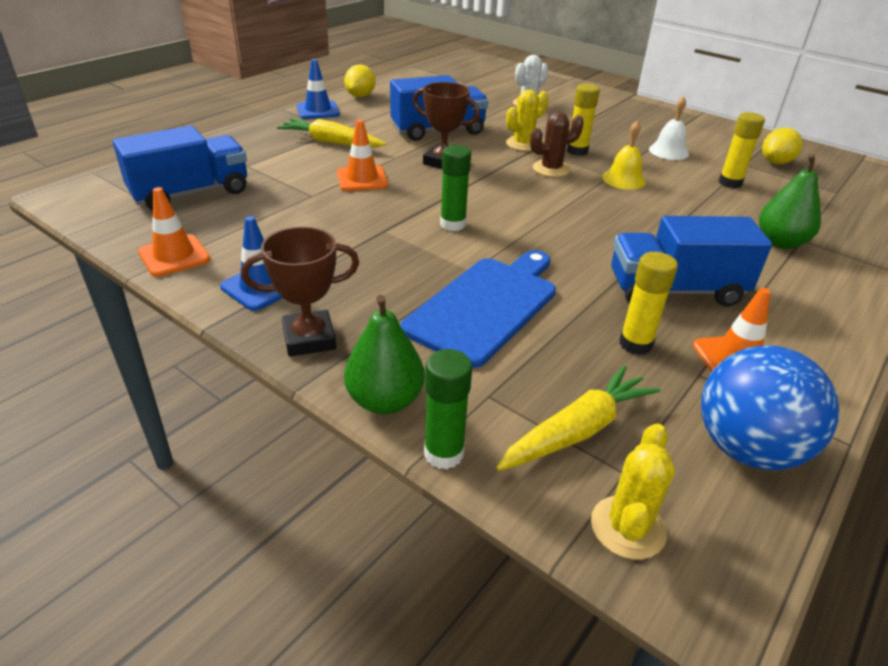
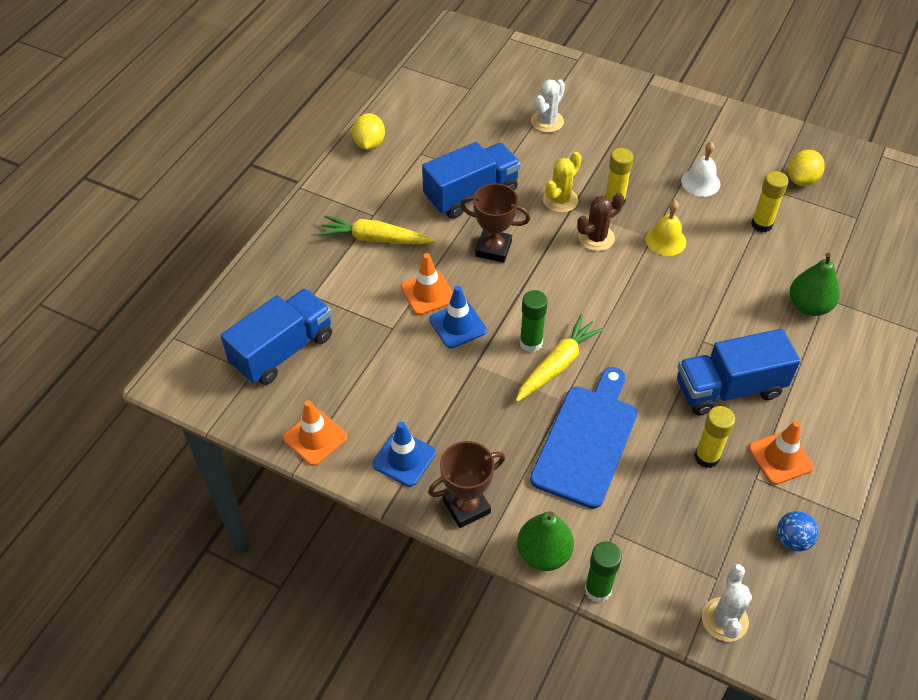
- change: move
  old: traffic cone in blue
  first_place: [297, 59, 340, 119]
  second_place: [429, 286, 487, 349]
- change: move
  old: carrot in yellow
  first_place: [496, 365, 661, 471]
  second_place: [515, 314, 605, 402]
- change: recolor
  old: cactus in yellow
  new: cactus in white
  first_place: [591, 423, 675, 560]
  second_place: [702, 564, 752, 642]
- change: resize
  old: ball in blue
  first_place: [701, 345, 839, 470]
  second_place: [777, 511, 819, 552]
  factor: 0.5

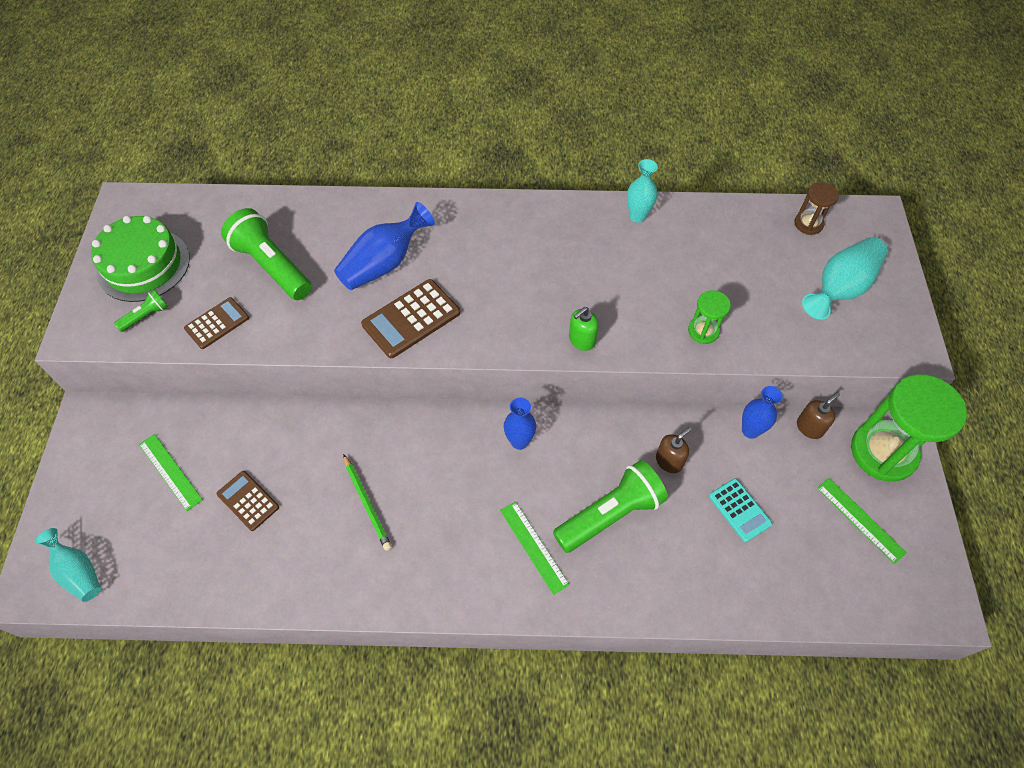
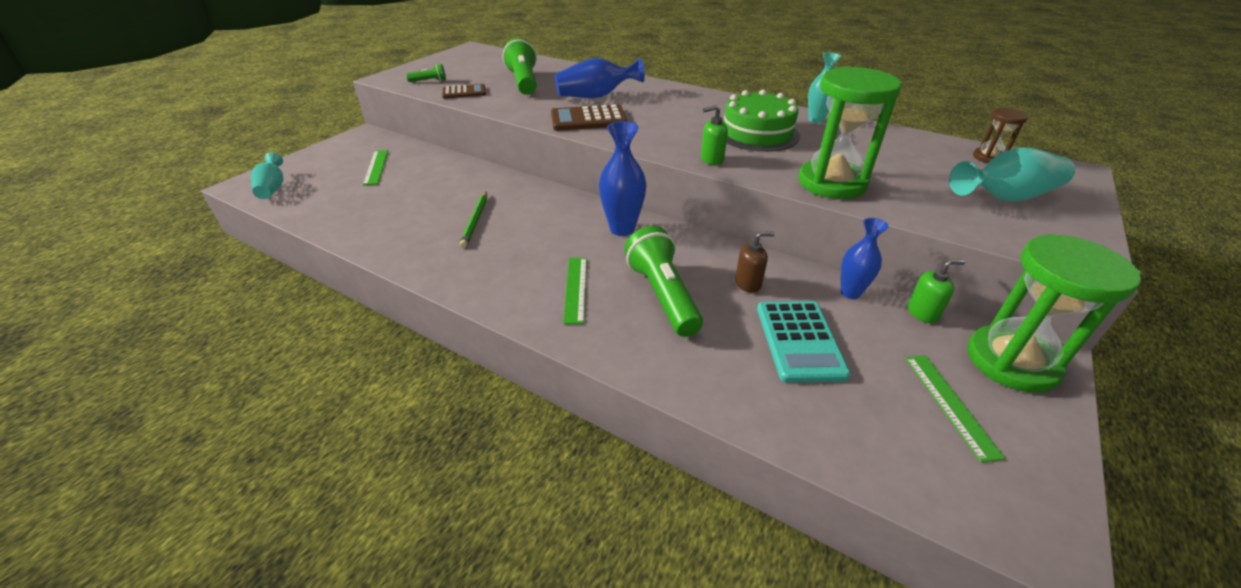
- change: resize
  old: vase in blue
  first_place: [504, 398, 536, 450]
  second_place: [599, 121, 646, 236]
  factor: 1.51
- change: rotate
  old: flashlight in green
  first_place: [553, 460, 668, 553]
  second_place: [624, 226, 703, 337]
  degrees: -105
- change: move
  old: cake in green
  first_place: [91, 216, 190, 302]
  second_place: [723, 90, 800, 152]
- change: resize
  old: calculator in turquoise
  first_place: [709, 478, 772, 542]
  second_place: [757, 301, 851, 383]
  factor: 1.57
- change: resize
  old: hourglass in green
  first_place: [688, 290, 731, 344]
  second_place: [798, 66, 902, 199]
  factor: 2.09
- change: recolor
  old: soap dispenser in brown
  new: soap dispenser in green
  first_place: [797, 392, 840, 439]
  second_place: [908, 259, 965, 323]
- change: delete
  old: calculator in brown
  first_place: [216, 471, 279, 531]

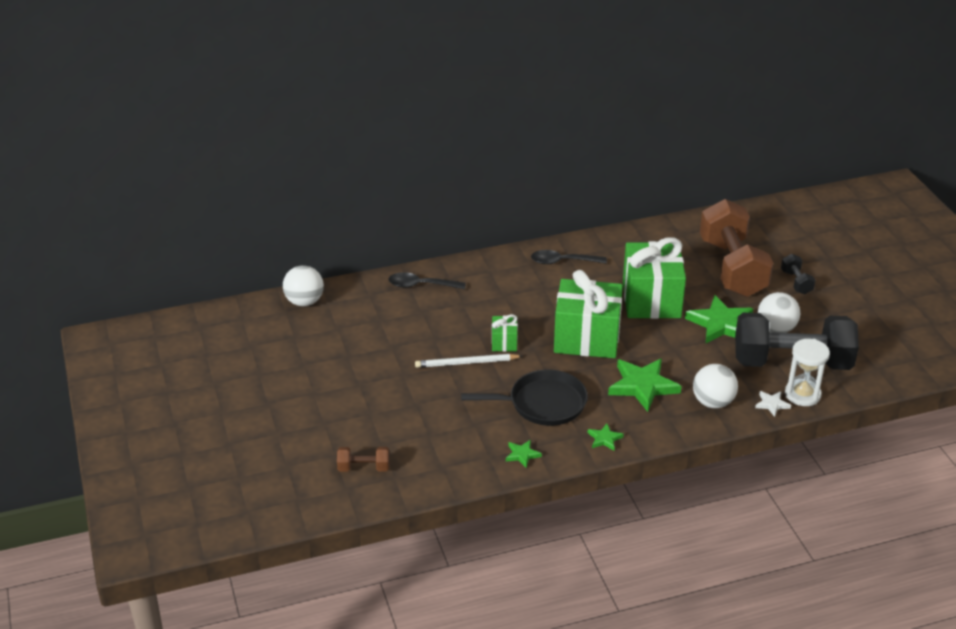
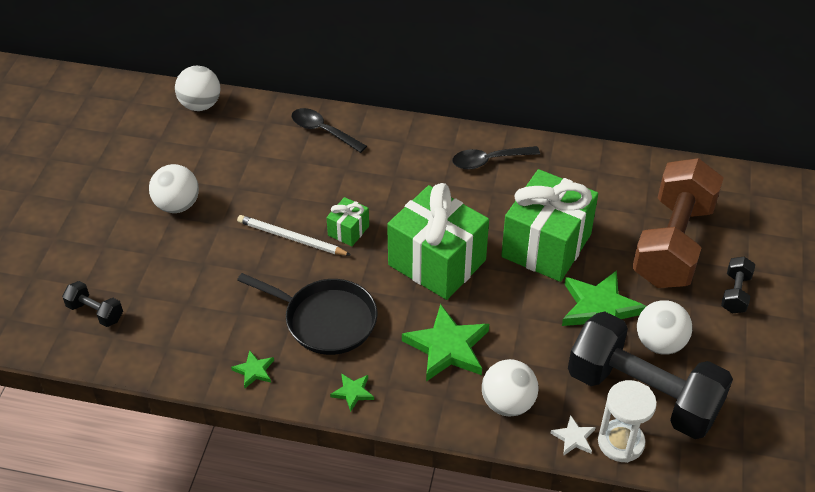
- change: recolor
  old: dumbbell in brown
  new: dumbbell in black
  first_place: [337, 447, 389, 472]
  second_place: [62, 281, 123, 327]
- change: insert
  new: ball in white
  second_place: [149, 164, 199, 213]
- change: rotate
  old: spoon in black
  first_place: [531, 250, 607, 264]
  second_place: [452, 146, 540, 169]
  degrees: -45

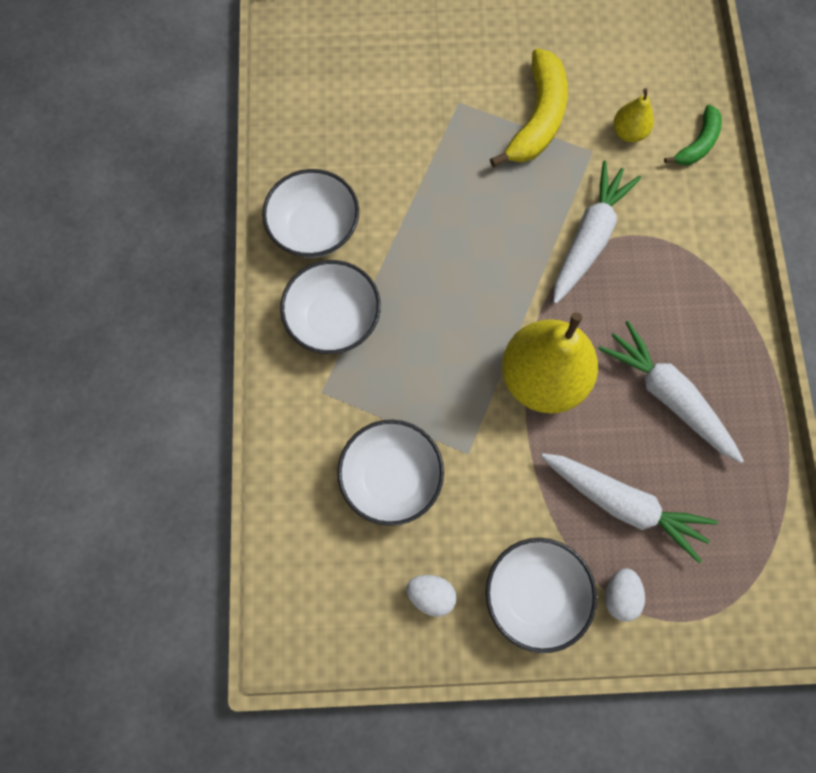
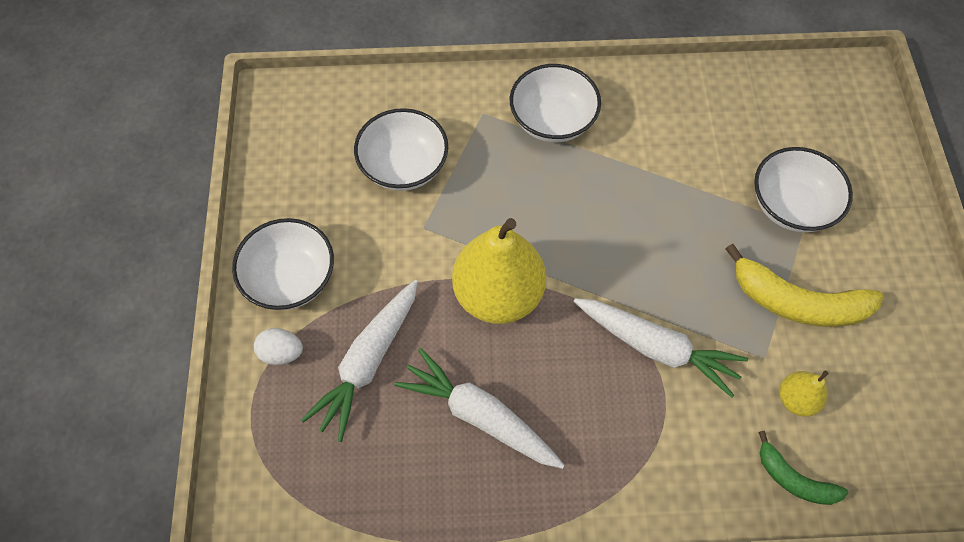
- change: rotate
  old: carrot in white
  first_place: [598, 321, 744, 463]
  second_place: [395, 348, 565, 469]
  degrees: -105
- change: move
  old: bowl in white
  first_place: [262, 169, 359, 258]
  second_place: [754, 147, 853, 232]
- change: delete
  old: egg in white
  first_place: [406, 575, 456, 617]

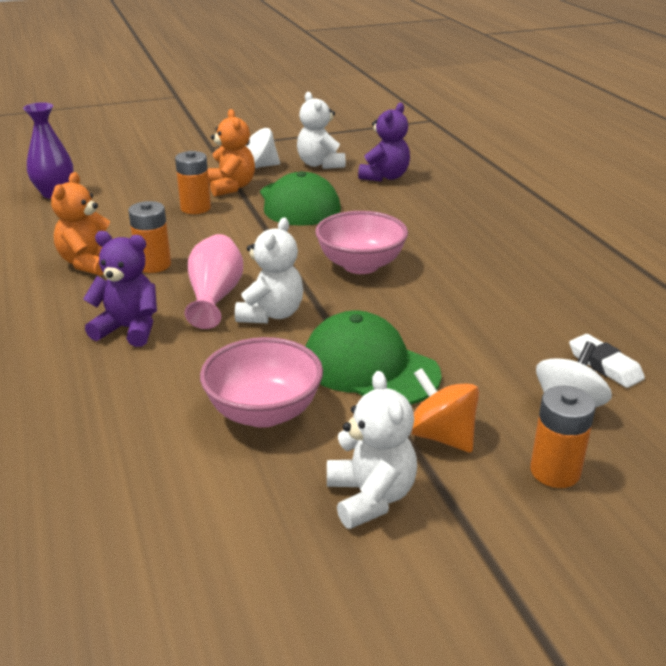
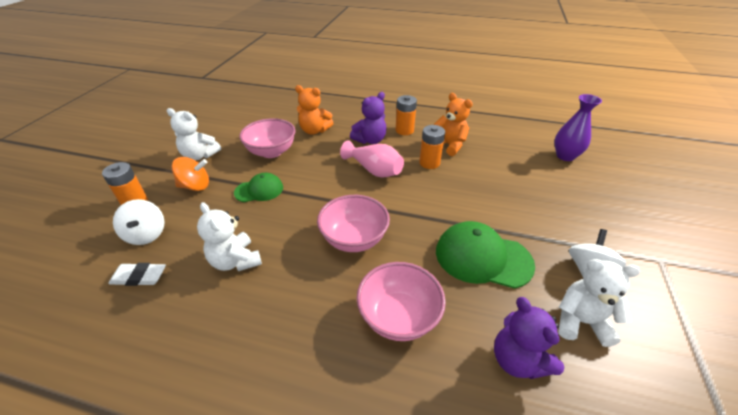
- change: move
  old: teddy bear in white
  first_place: [235, 217, 303, 323]
  second_place: [197, 202, 262, 271]
- change: resize
  old: cap in green
  first_place: [305, 311, 442, 405]
  second_place: [234, 173, 283, 202]
  factor: 0.6
- change: move
  old: teddy bear in orange
  first_place: [208, 109, 255, 196]
  second_place: [295, 85, 334, 135]
- change: insert
  new: bowl in pink
  second_place: [357, 262, 446, 341]
- change: move
  old: battery in orange
  first_place: [175, 151, 211, 214]
  second_place: [395, 95, 417, 135]

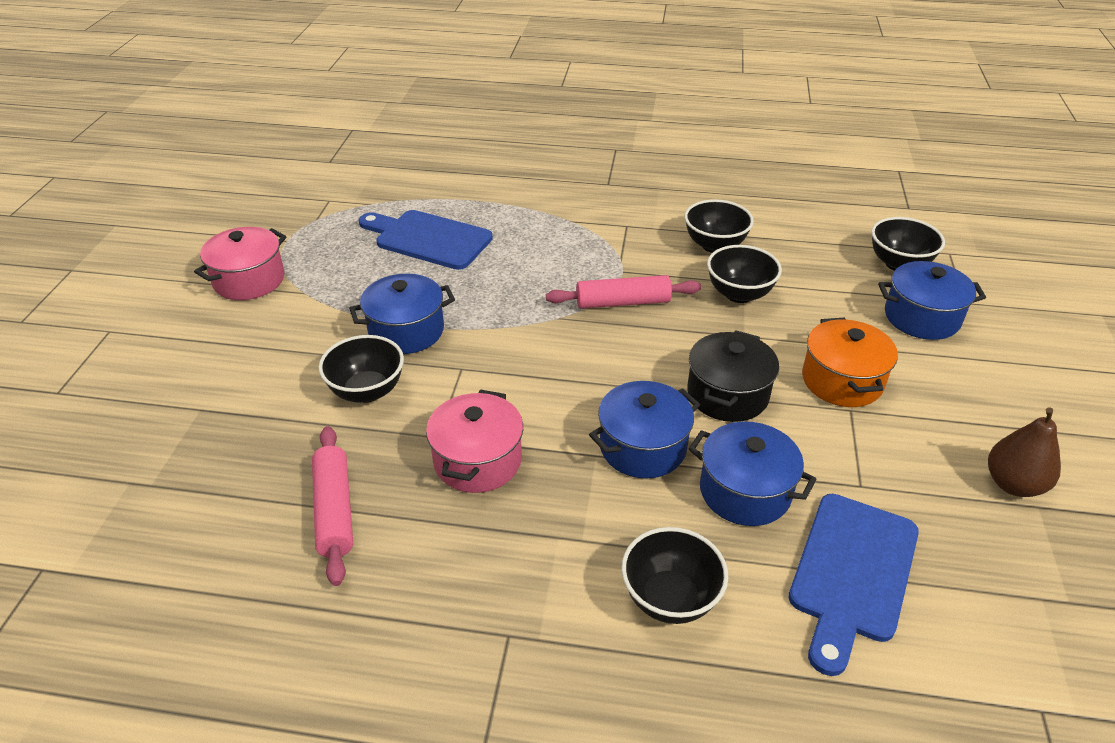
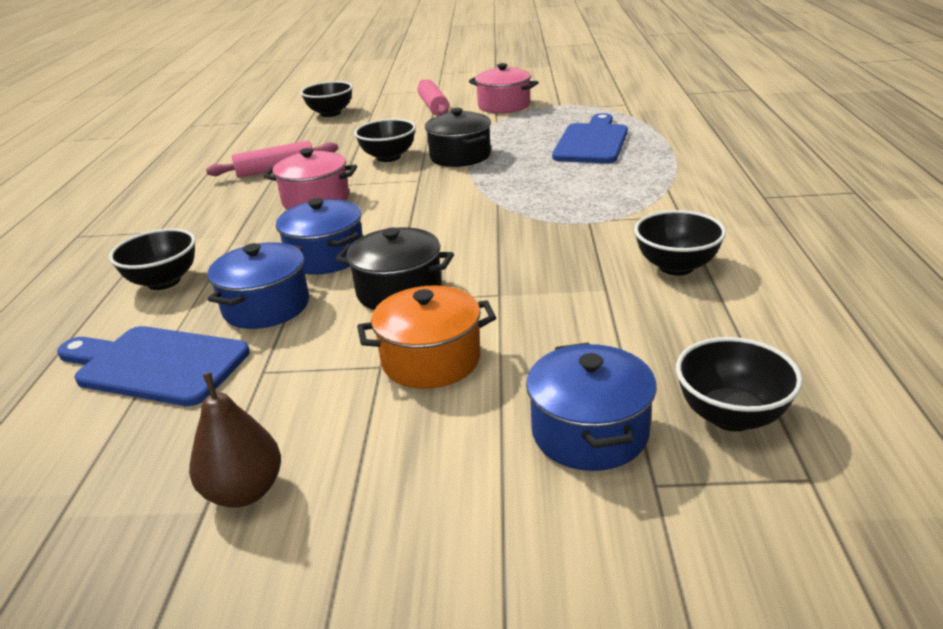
- change: move
  old: bowl in black
  first_place: [707, 245, 782, 303]
  second_place: [300, 81, 353, 117]
- change: move
  old: rolling pin in pink
  first_place: [546, 275, 701, 309]
  second_place: [418, 79, 449, 115]
- change: recolor
  old: pot in blue
  new: pot in black
  first_place: [349, 273, 455, 354]
  second_place: [425, 108, 491, 167]

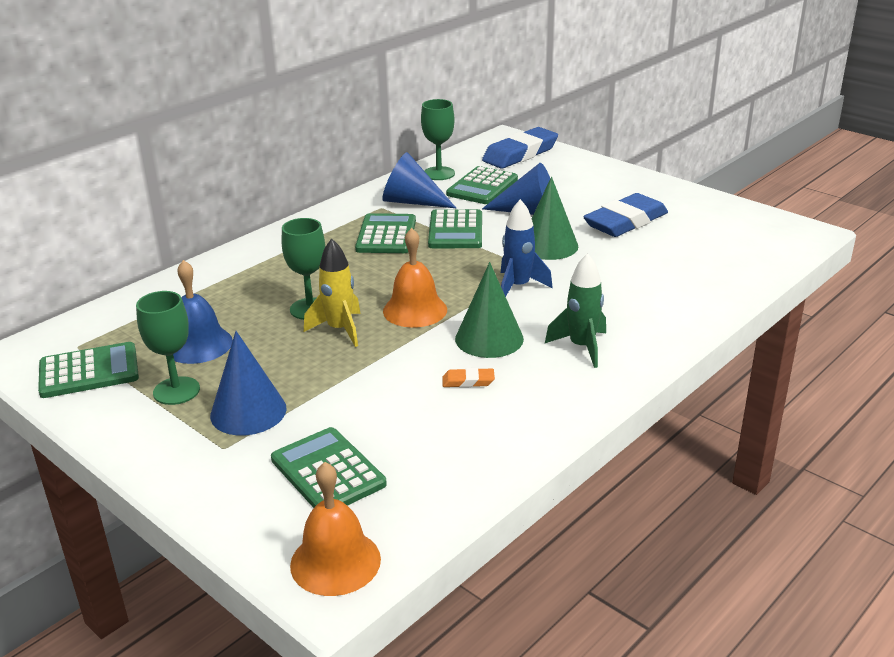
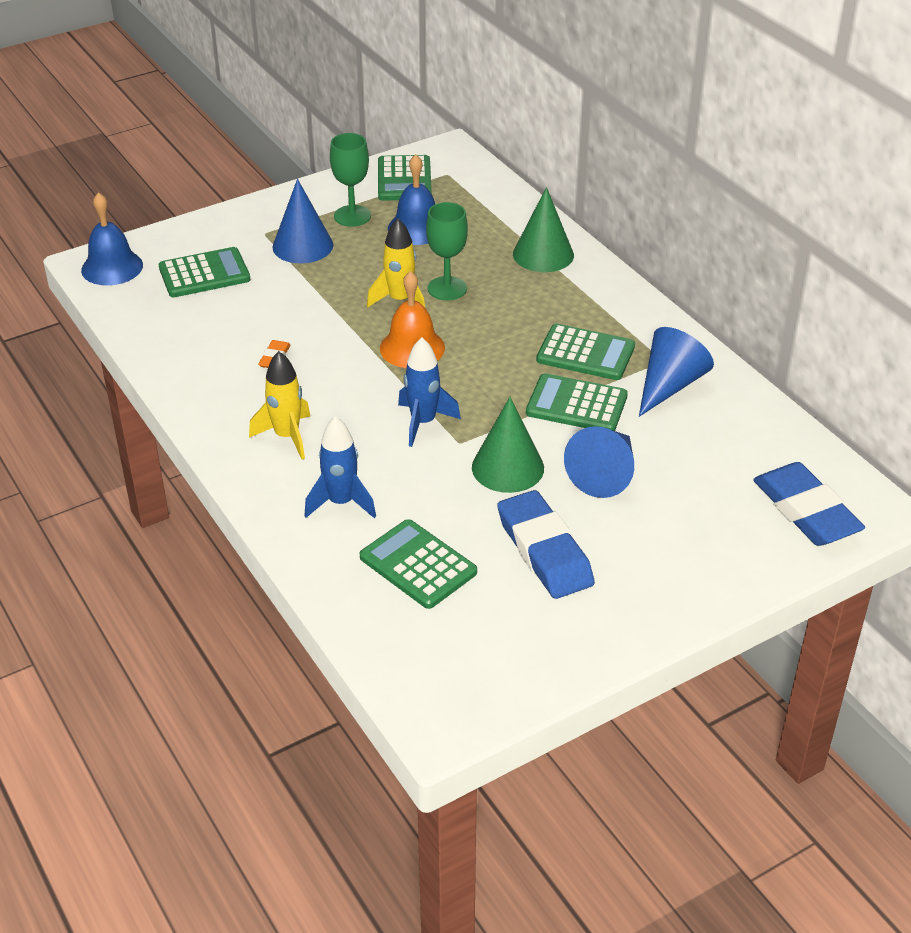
- change: recolor
  old: bell in orange
  new: bell in blue
  first_place: [290, 462, 381, 596]
  second_place: [81, 192, 143, 285]
- change: recolor
  old: rocket in green
  new: rocket in yellow
  first_place: [545, 253, 606, 368]
  second_place: [249, 351, 310, 459]
- change: insert
  new: rocket in blue
  second_place: [304, 416, 376, 518]
- change: move
  old: calculator in green
  first_place: [446, 166, 518, 204]
  second_place: [360, 519, 477, 609]
- change: move
  old: cone in green
  first_place: [455, 262, 524, 358]
  second_place: [513, 187, 574, 272]
- change: delete
  old: goblet in green
  first_place: [421, 99, 455, 180]

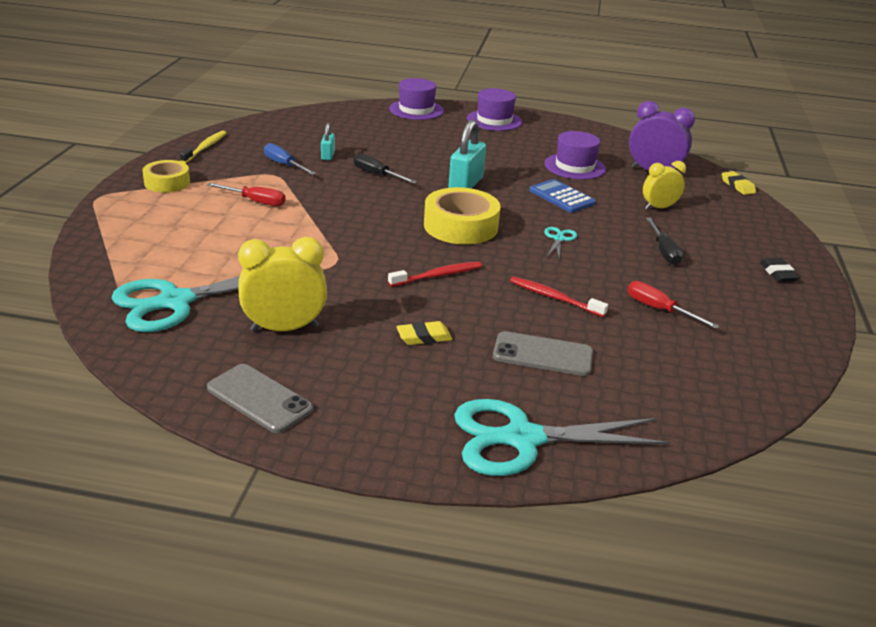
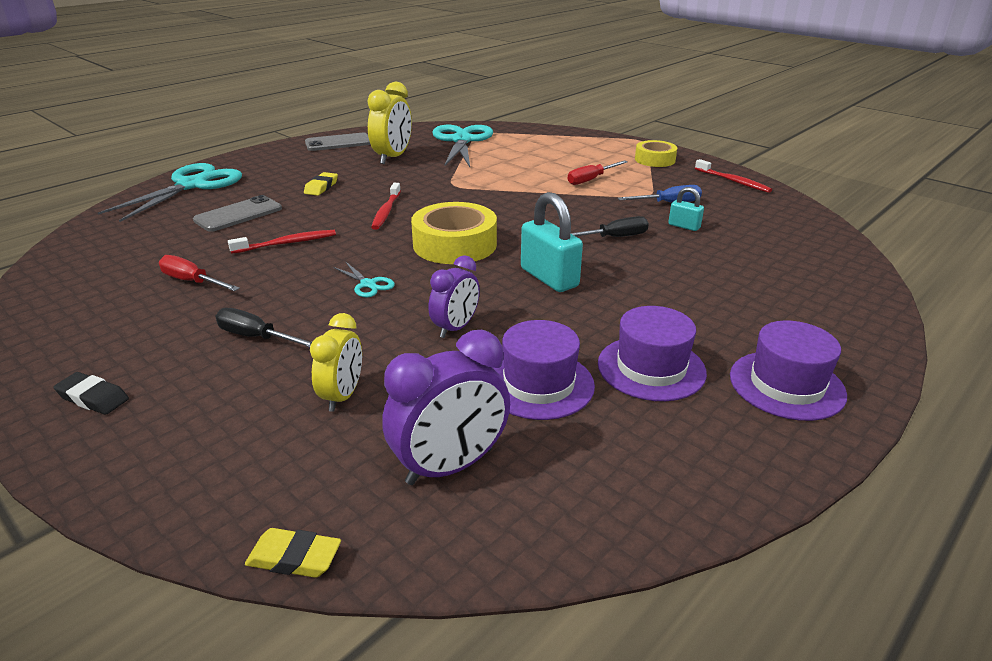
- change: rotate
  old: screwdriver in red
  first_place: [627, 281, 719, 329]
  second_place: [159, 255, 240, 291]
  degrees: -135
- change: replace
  old: calculator in blue
  new: clock in purple
  first_place: [529, 179, 596, 213]
  second_place: [428, 255, 480, 338]
- change: move
  old: hat in purple
  first_place: [389, 78, 444, 120]
  second_place: [598, 306, 707, 401]
- change: recolor
  old: toothbrush in yellow
  new: toothbrush in red
  first_place: [180, 131, 226, 163]
  second_place: [695, 159, 772, 193]

